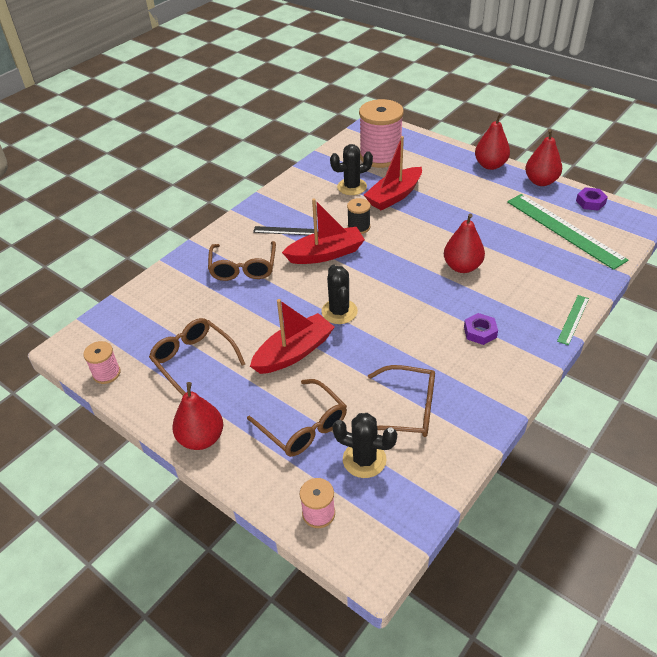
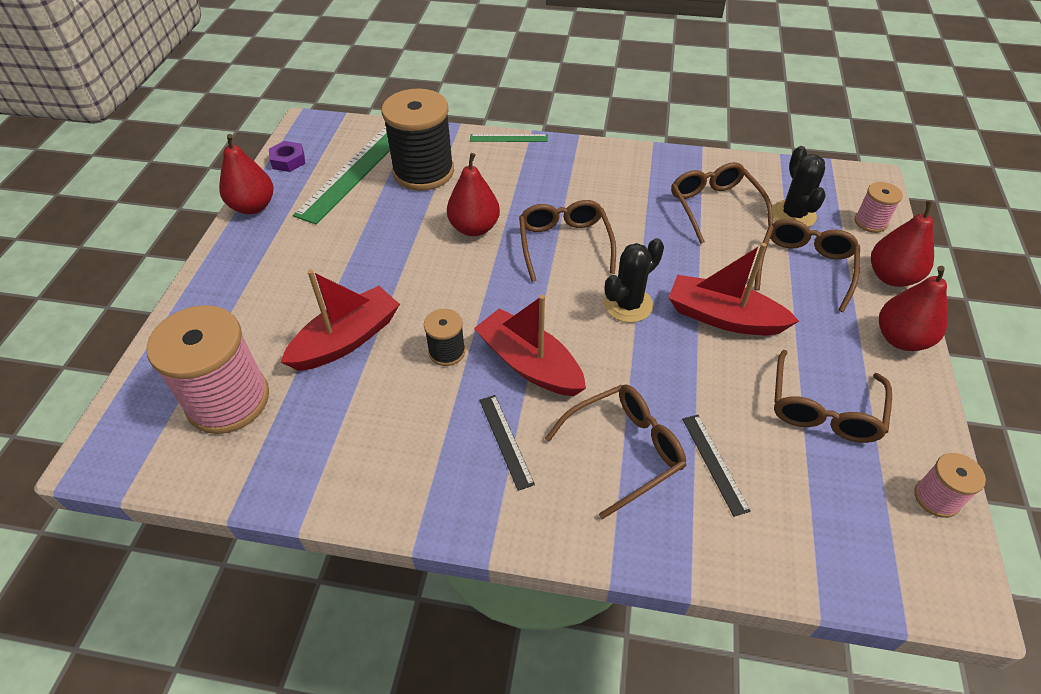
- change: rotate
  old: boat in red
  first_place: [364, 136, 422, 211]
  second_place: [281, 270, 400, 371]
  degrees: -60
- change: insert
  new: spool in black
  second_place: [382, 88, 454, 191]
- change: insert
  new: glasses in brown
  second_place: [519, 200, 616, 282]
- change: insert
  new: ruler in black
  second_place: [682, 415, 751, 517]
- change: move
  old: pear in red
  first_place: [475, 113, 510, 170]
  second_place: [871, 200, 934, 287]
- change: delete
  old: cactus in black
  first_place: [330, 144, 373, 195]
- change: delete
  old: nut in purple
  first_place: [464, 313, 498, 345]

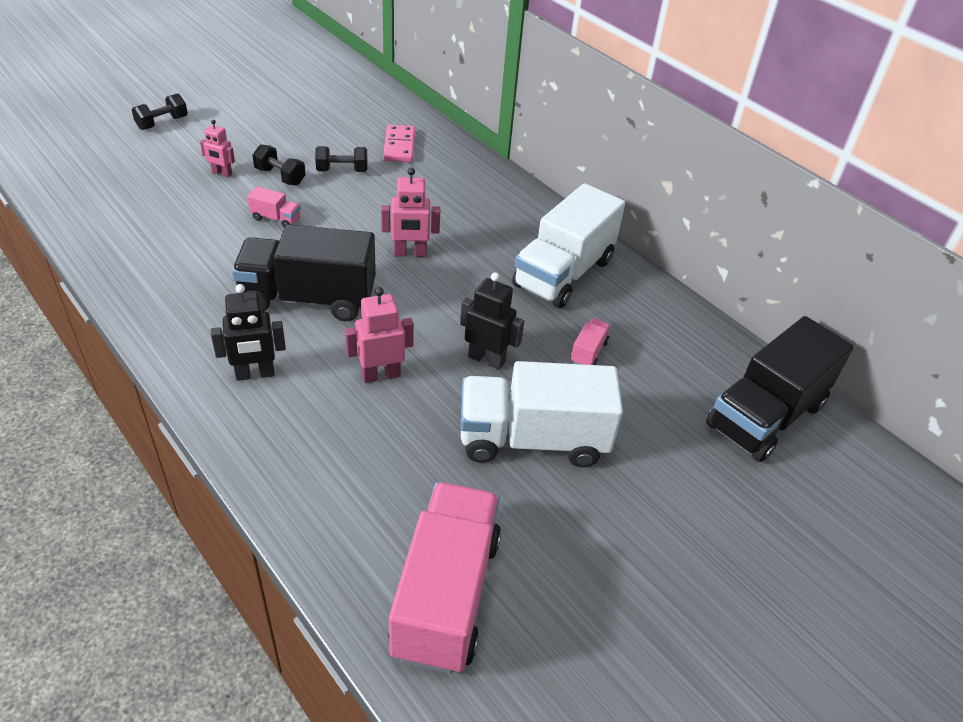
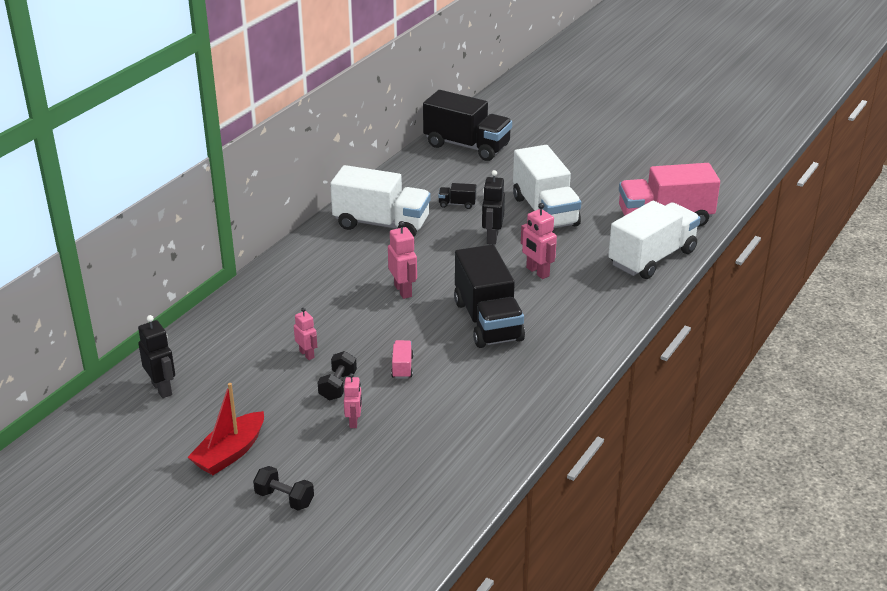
- change: move
  old: robot in black
  first_place: [211, 284, 286, 381]
  second_place: [138, 315, 175, 398]
- change: insert
  new: boat in red
  second_place: [187, 383, 264, 475]
- change: replace
  old: dumbbell in black
  new: robot in pink
  first_place: [315, 146, 367, 172]
  second_place: [294, 308, 317, 360]
- change: recolor
  old: truck in pink
  new: truck in black
  first_place: [570, 318, 611, 365]
  second_place: [438, 183, 476, 209]
- change: insert
  new: truck in white
  second_place: [608, 201, 700, 279]
- change: delete
  old: domino in pink
  first_place: [383, 125, 415, 162]

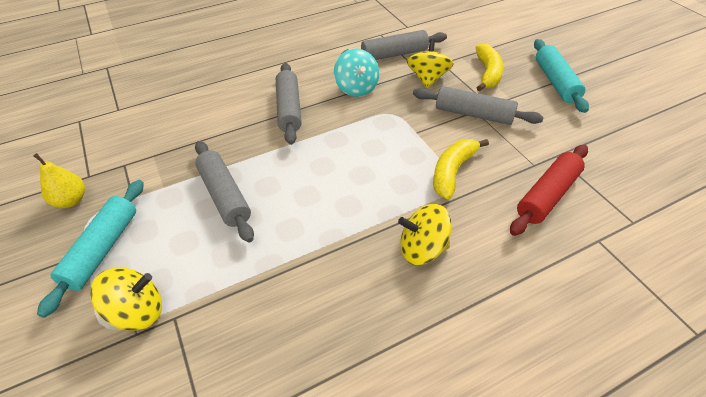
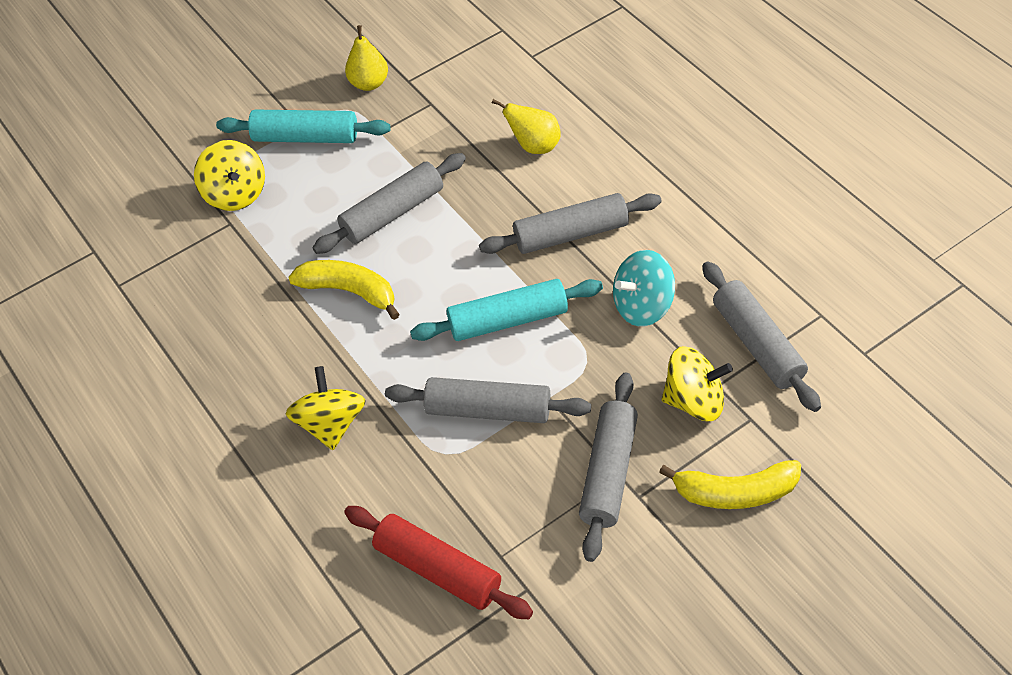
- change: move
  old: banana in yellow
  first_place: [433, 139, 489, 199]
  second_place: [288, 260, 400, 320]
- change: insert
  new: rolling pin in grey
  second_place: [385, 377, 591, 423]
- change: move
  old: rolling pin in turquoise
  first_place: [534, 39, 589, 113]
  second_place: [410, 279, 603, 341]
- change: insert
  new: pear in yellow
  second_place: [492, 99, 561, 154]

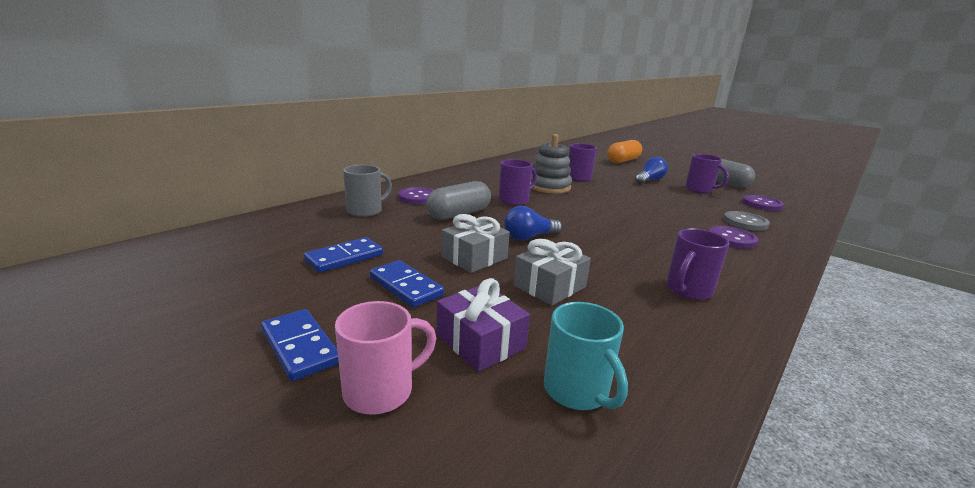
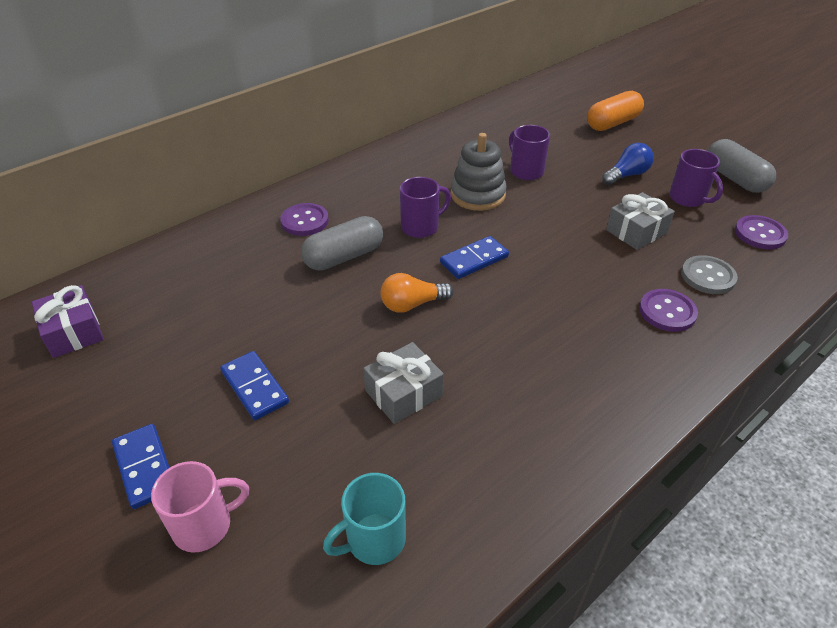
- change: move
  old: gift in purple
  first_place: [437, 278, 530, 372]
  second_place: [32, 285, 104, 358]
- change: rotate
  old: mug in turquoise
  first_place: [544, 302, 628, 410]
  second_place: [323, 473, 406, 565]
  degrees: 75
- change: recolor
  old: light bulb in blue
  new: light bulb in orange
  first_place: [504, 206, 562, 240]
  second_place: [380, 273, 453, 313]
- change: move
  old: domino in blue
  first_place: [304, 237, 383, 273]
  second_place: [440, 236, 509, 279]
- change: move
  old: gift in grey
  first_place: [441, 214, 510, 273]
  second_place: [606, 192, 675, 250]
- change: delete
  old: mug in grey
  first_place: [343, 165, 392, 217]
- change: delete
  old: mug in purple
  first_place: [666, 228, 729, 300]

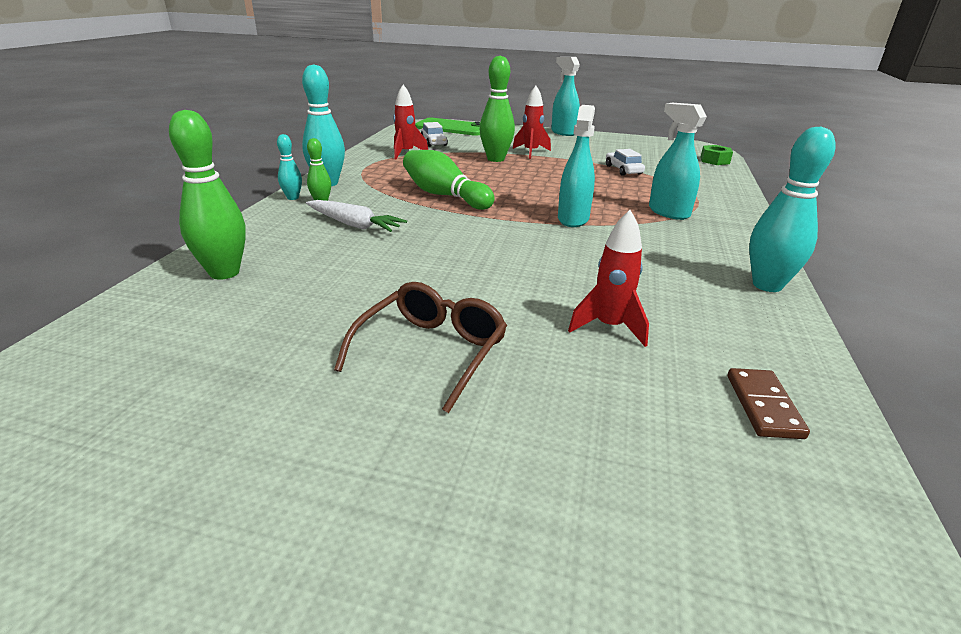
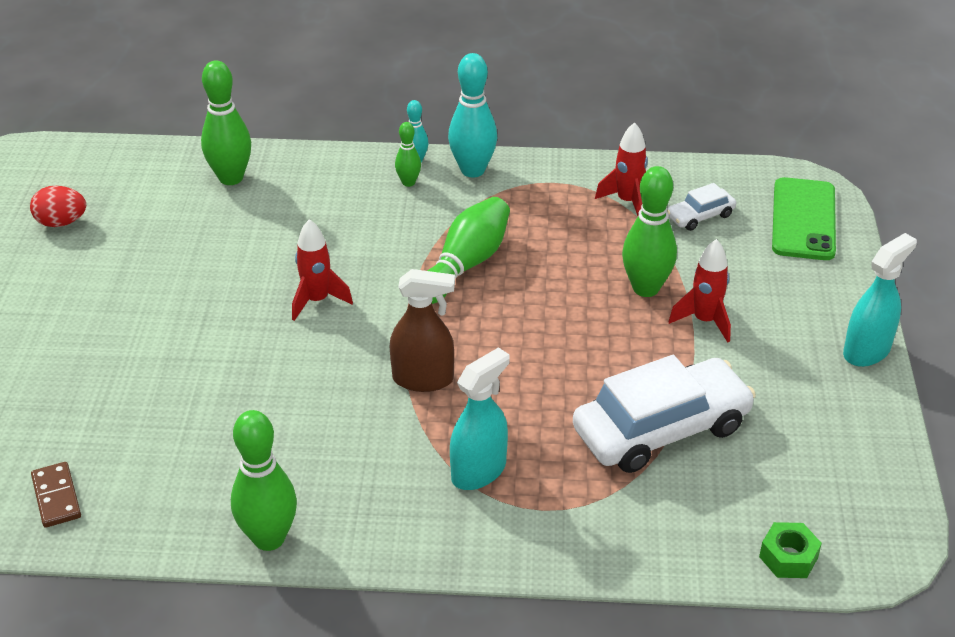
- change: insert
  new: egg in red
  second_place: [30, 186, 86, 227]
- change: rotate
  old: domino in brown
  first_place: [728, 368, 810, 439]
  second_place: [31, 462, 81, 528]
  degrees: 75
- change: recolor
  old: bowling pin in turquoise
  new: bowling pin in green
  first_place: [749, 126, 835, 292]
  second_place: [231, 410, 297, 551]
- change: move
  old: rocket in red
  first_place: [568, 210, 649, 347]
  second_place: [292, 219, 353, 321]
- change: recolor
  old: spray bottle in turquoise
  new: spray bottle in brown
  first_place: [558, 105, 595, 227]
  second_place: [390, 269, 455, 392]
- change: resize
  old: car in white
  first_place: [606, 149, 645, 176]
  second_place: [573, 355, 756, 473]
  factor: 2.15
- change: delete
  old: carrot in white
  first_place: [306, 200, 407, 232]
- change: delete
  old: glasses in brown
  first_place: [334, 282, 507, 413]

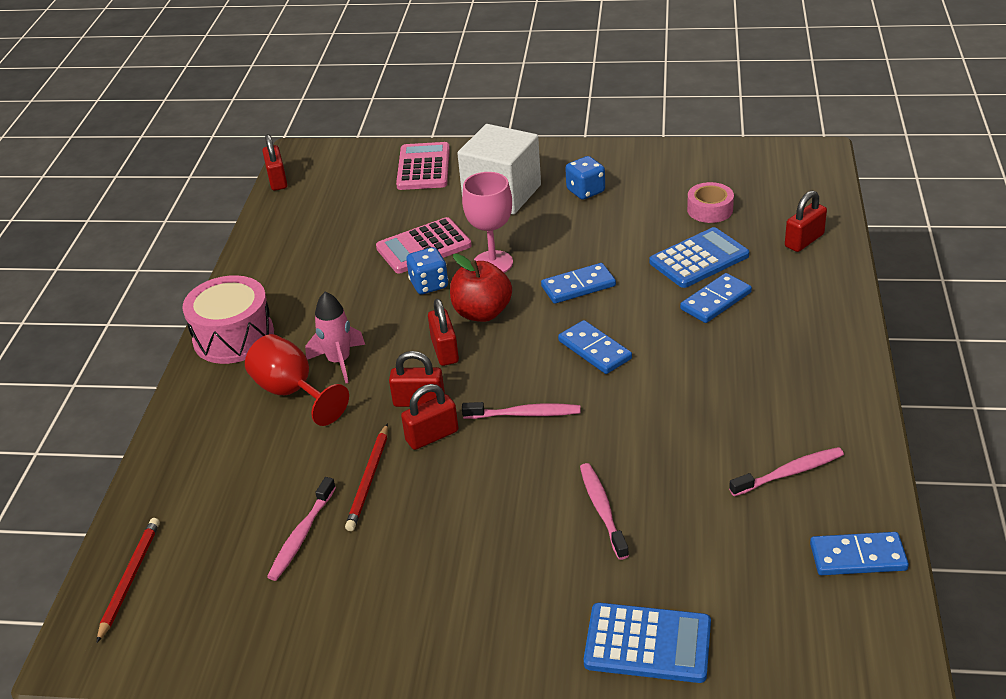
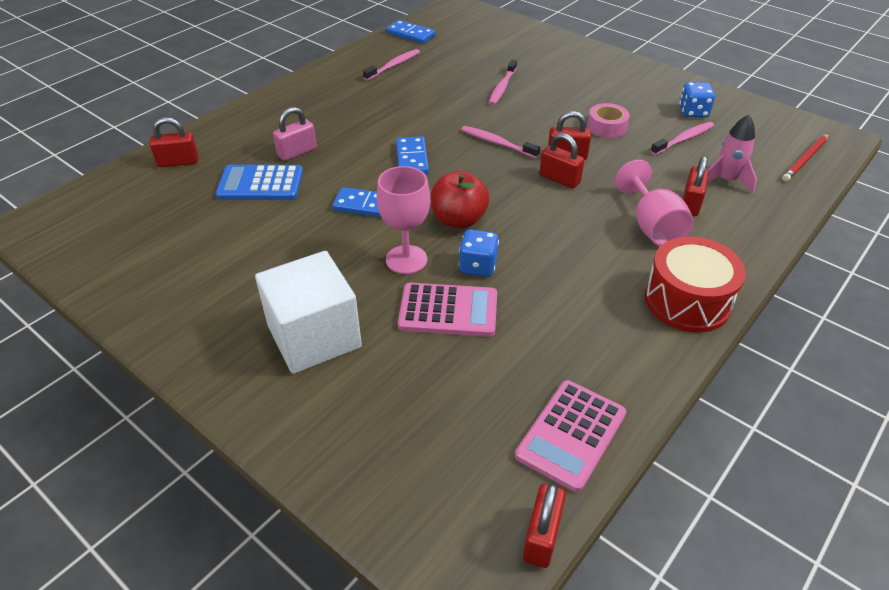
- change: replace
  old: domino in blue
  new: padlock in pink
  first_place: [680, 273, 752, 323]
  second_place: [273, 107, 317, 161]
- change: rotate
  old: toothbrush in pink
  first_place: [729, 447, 844, 496]
  second_place: [363, 49, 420, 81]
  degrees: 120
- change: move
  old: calculator in pink
  first_place: [396, 142, 450, 190]
  second_place: [515, 380, 627, 492]
- change: move
  old: tape in pink
  first_place: [687, 182, 734, 223]
  second_place: [587, 103, 630, 138]
- change: recolor
  old: goblet in red
  new: goblet in pink
  first_place: [245, 334, 349, 426]
  second_place: [615, 160, 694, 246]
- change: recolor
  old: drum in pink
  new: drum in red
  first_place: [182, 275, 274, 364]
  second_place: [645, 236, 746, 333]
- change: move
  old: dice in blue
  first_place: [565, 156, 605, 200]
  second_place: [679, 82, 715, 118]
- change: move
  old: padlock in red
  first_place: [428, 299, 459, 366]
  second_place: [683, 156, 709, 216]
- change: move
  old: rocket in pink
  first_place: [305, 292, 365, 383]
  second_place: [707, 115, 757, 194]
- change: delete
  old: pencil in red
  first_place: [345, 423, 388, 531]
- change: delete
  old: calculator in blue
  first_place: [584, 603, 711, 683]

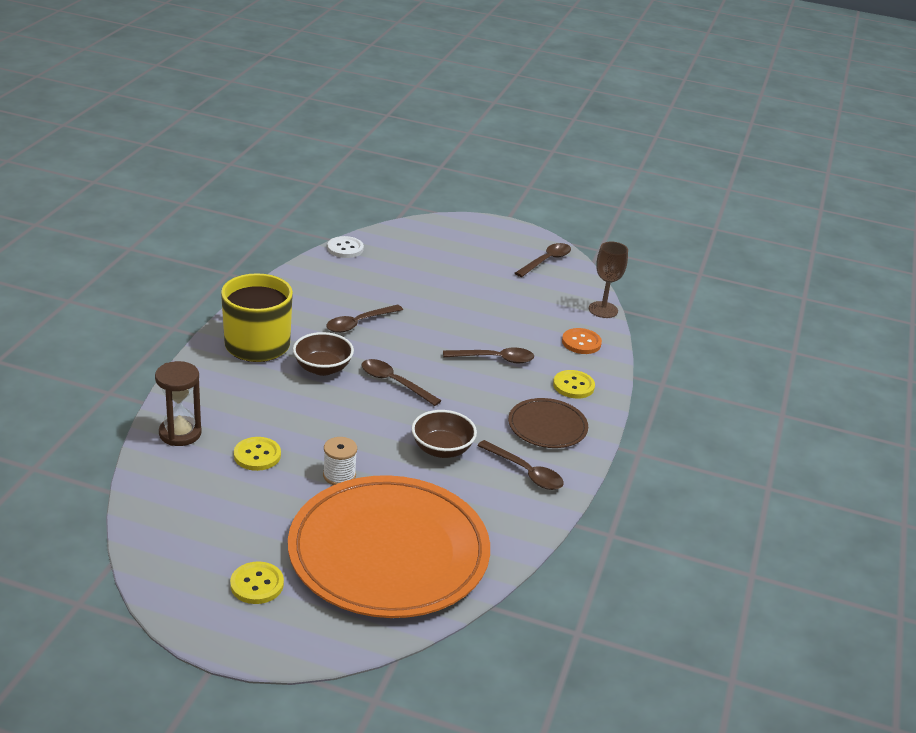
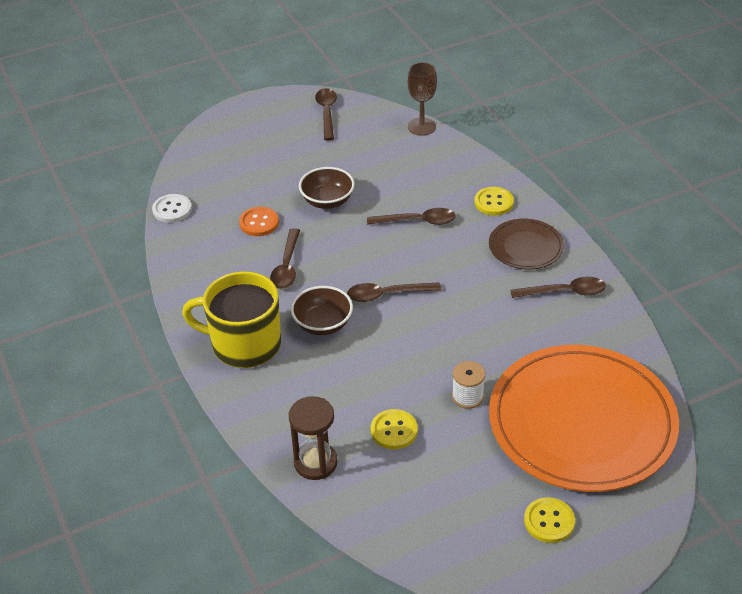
- change: move
  old: button in orange
  first_place: [562, 328, 602, 354]
  second_place: [239, 207, 279, 236]
- change: move
  old: bowl in brown
  first_place: [411, 410, 477, 458]
  second_place: [299, 167, 355, 209]
- change: rotate
  old: spoon in brown
  first_place: [443, 348, 534, 363]
  second_place: [367, 208, 456, 225]
  degrees: 45

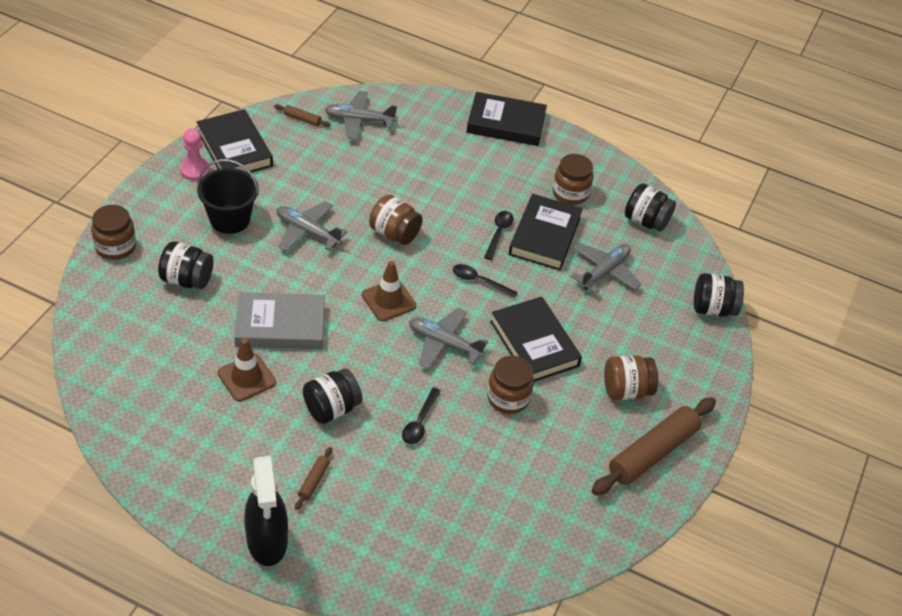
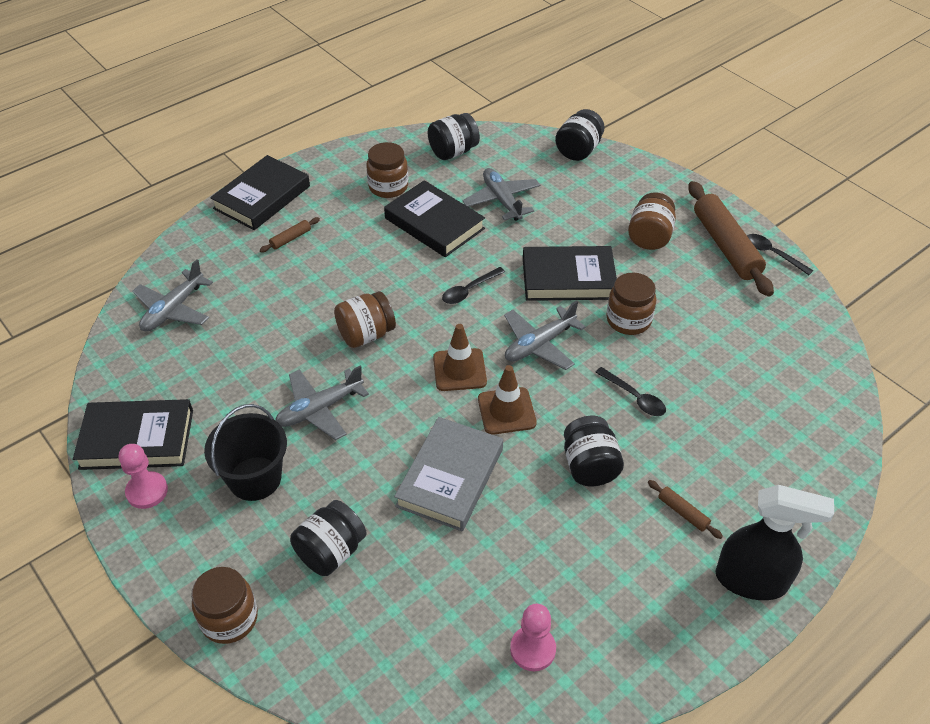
- change: move
  old: rolling pin in brown
  first_place: [274, 104, 331, 127]
  second_place: [260, 217, 320, 252]
- change: move
  old: traffic cone in brown
  first_place: [217, 338, 276, 402]
  second_place: [478, 365, 537, 435]
- change: insert
  new: pawn in pink
  second_place: [510, 604, 556, 671]
- change: move
  old: spoon in black
  first_place: [484, 211, 514, 260]
  second_place: [747, 234, 813, 275]

